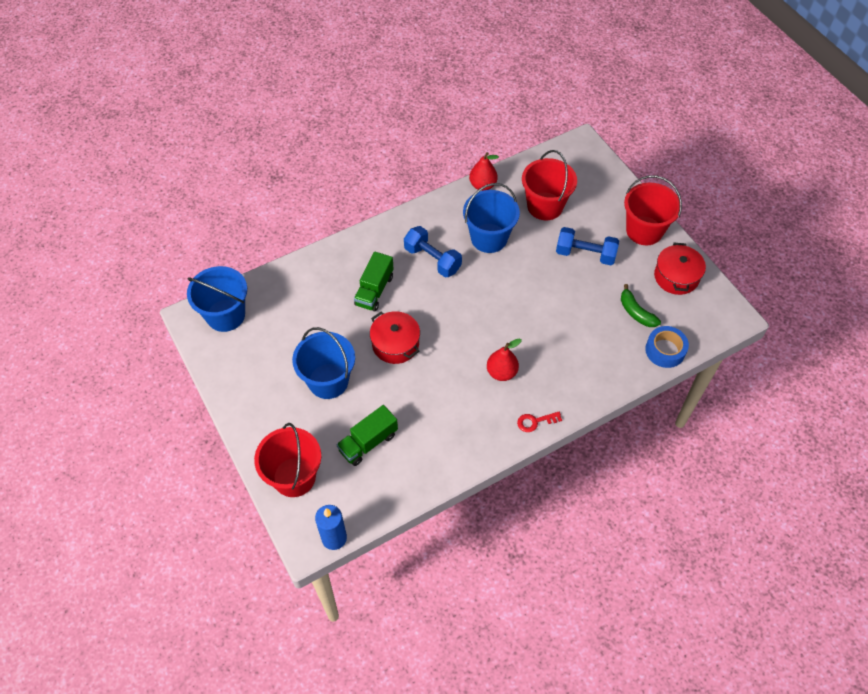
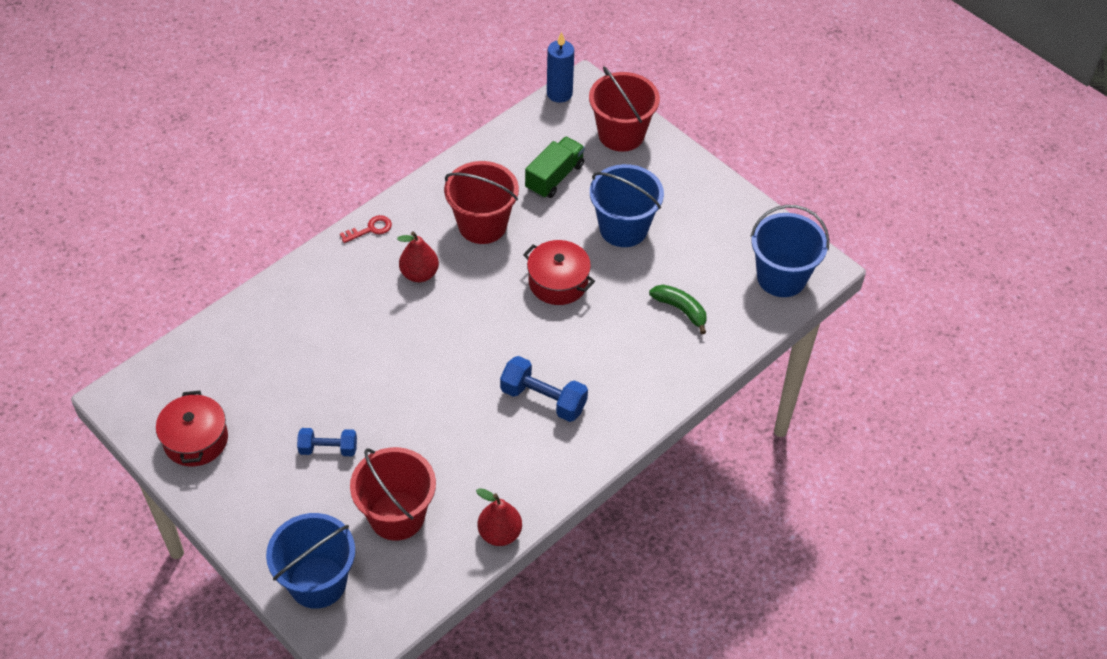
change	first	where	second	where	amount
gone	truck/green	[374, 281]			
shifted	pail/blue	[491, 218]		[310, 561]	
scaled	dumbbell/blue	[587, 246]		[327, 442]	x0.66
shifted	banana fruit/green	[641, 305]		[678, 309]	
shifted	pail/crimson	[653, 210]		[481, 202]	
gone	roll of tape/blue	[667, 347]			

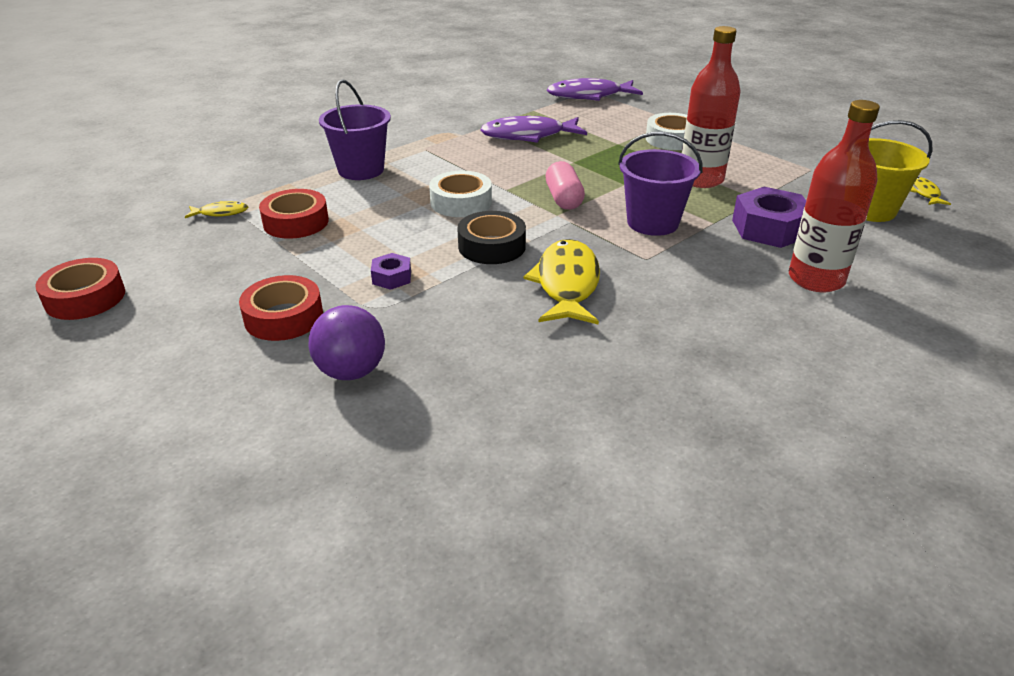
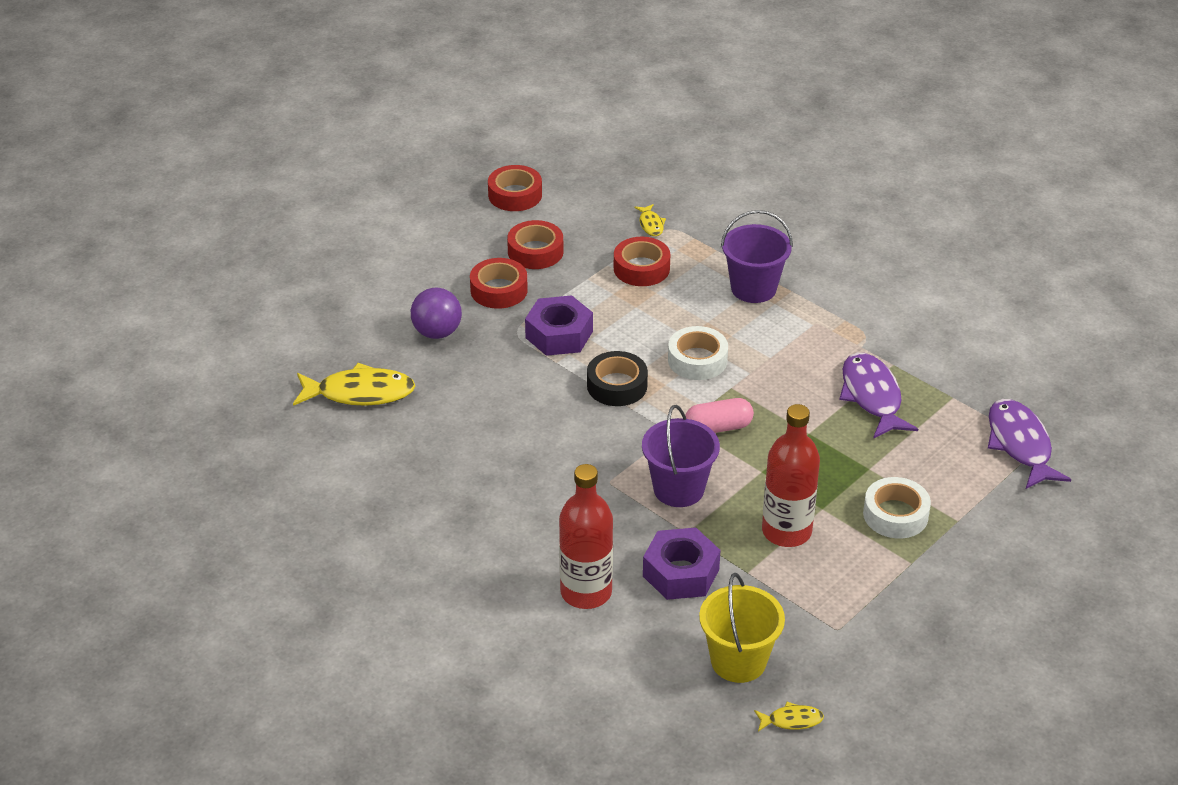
change	first	where	second	where	amount
scaled	hex nut/royal purple	[391, 271]		[559, 325]	x1.92
shifted	toy fish/bright yellow	[561, 281]		[354, 384]	
new			roll of tape/crimson	[535, 244]	

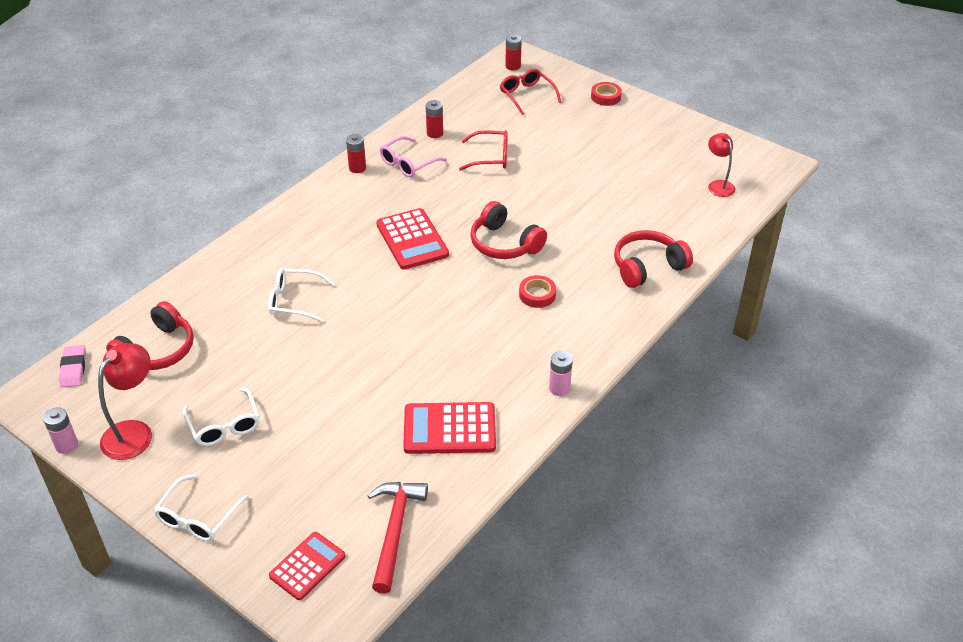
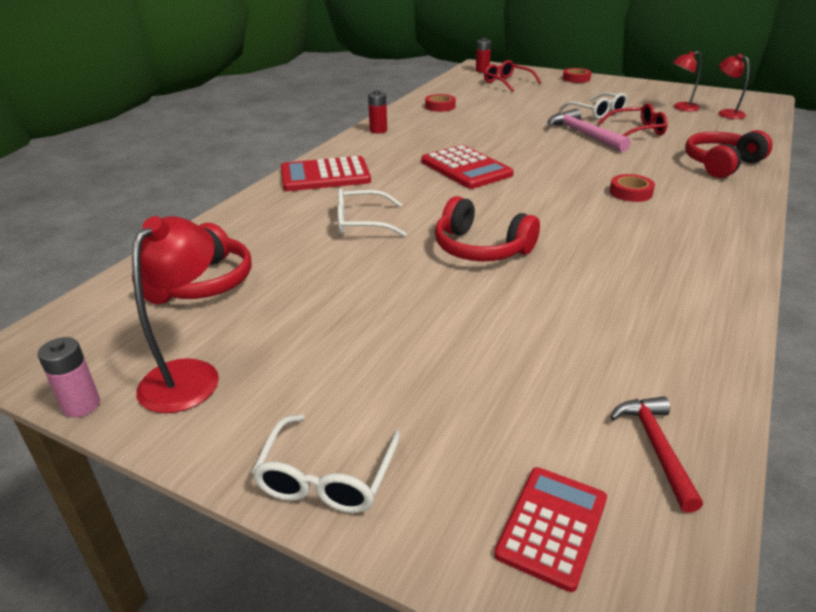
change	first	where	second	where	amount
gone	pencil eraser/rose-pink	[72, 366]			
shifted	glasses/white	[221, 417]		[594, 105]	
scaled	carpenter's hammer/crimson	[397, 538]		[656, 455]	x0.66
gone	glasses/rose-pink	[413, 156]			
shifted	adding machine/crimson	[449, 428]		[326, 173]	
swapped	AA battery/crimson	[434, 119]	roll of tape/crimson	[440, 103]	
shifted	glasses/crimson	[483, 150]		[633, 119]	
shifted	over-ear headphones/crimson	[508, 230]		[487, 228]	
gone	AA battery/rose-pink	[561, 373]			
new			carpenter's hammer/rose-pink	[589, 130]	
new			reading lamp/crimson	[686, 81]	

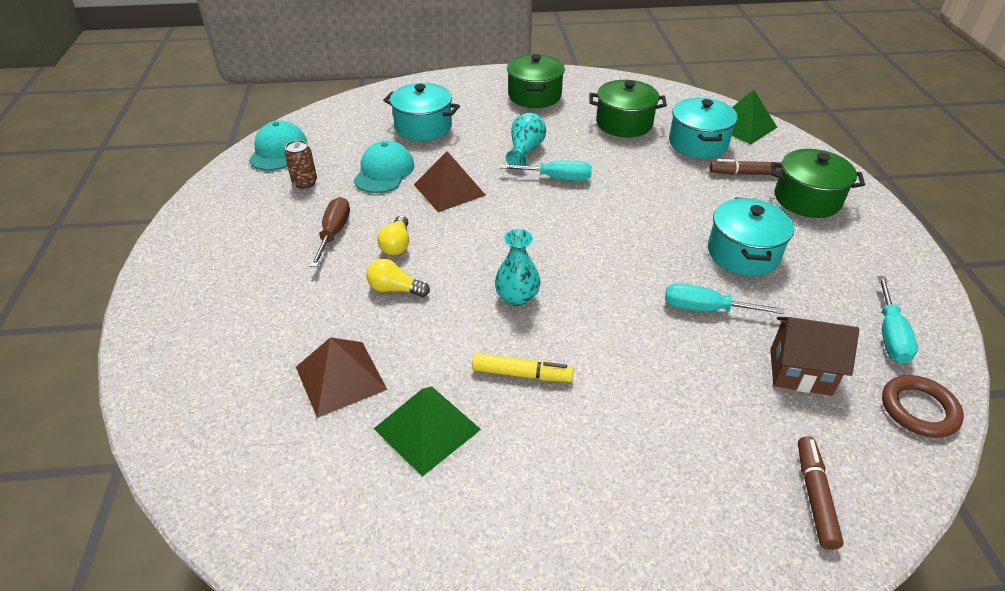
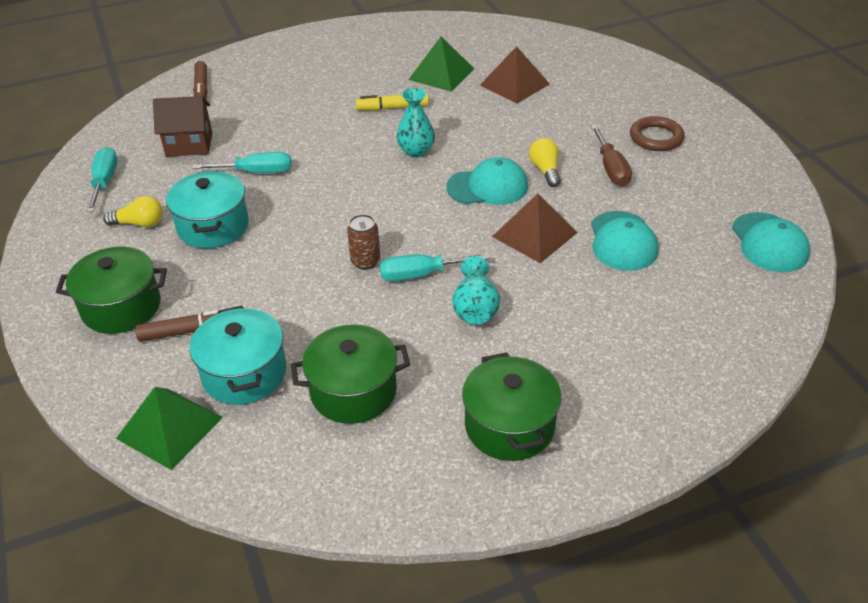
change	first	where	second	where	amount
shifted	tin/dark brown	[300, 164]		[363, 242]	
shifted	lightbulb/bright yellow	[398, 278]		[133, 211]	
gone	pot/aqua	[421, 112]			
shifted	hoop/dark brown	[923, 406]		[657, 133]	
new			baseball cap/aqua	[487, 181]	

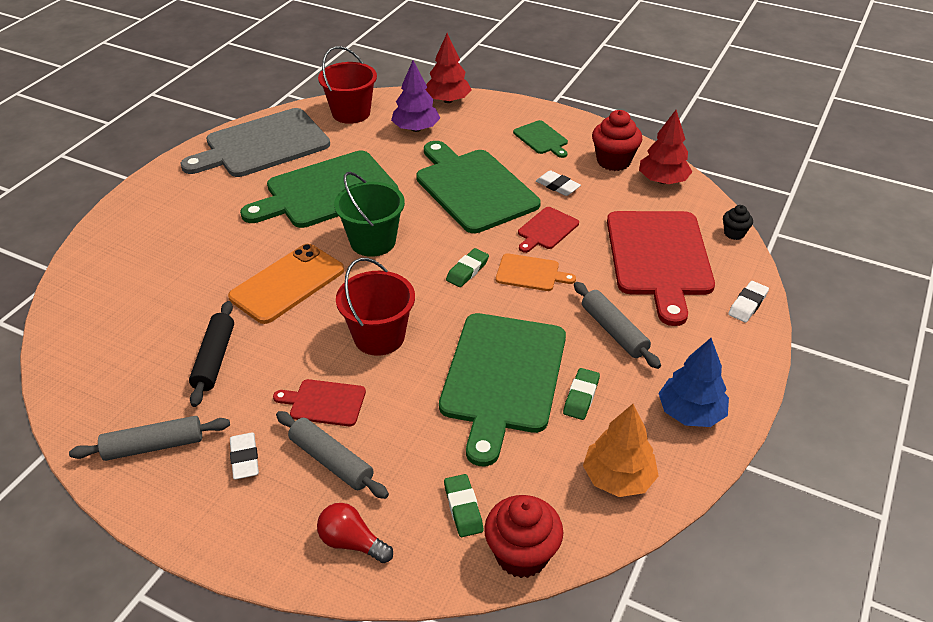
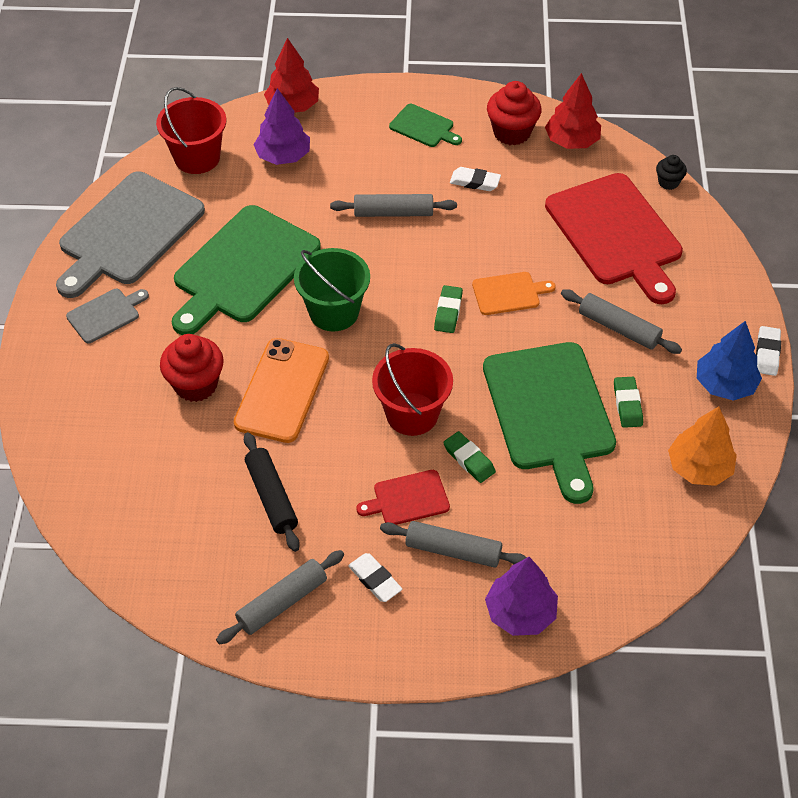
change	first	where	second	where	amount
swapped	lightbulb/crimson	[355, 533]	fir tree/royal purple	[521, 596]	
swapped	bread board/green	[478, 187]	dough roller/gray	[393, 205]	
shifted	pencil eraser/green	[463, 505]		[469, 457]	
shifted	cupcake/crimson	[523, 536]		[192, 368]	
gone	bread board/crimson	[548, 230]			
shifted	pencil eraser/white	[748, 301]		[768, 351]	
new			bread board/gray	[107, 316]	

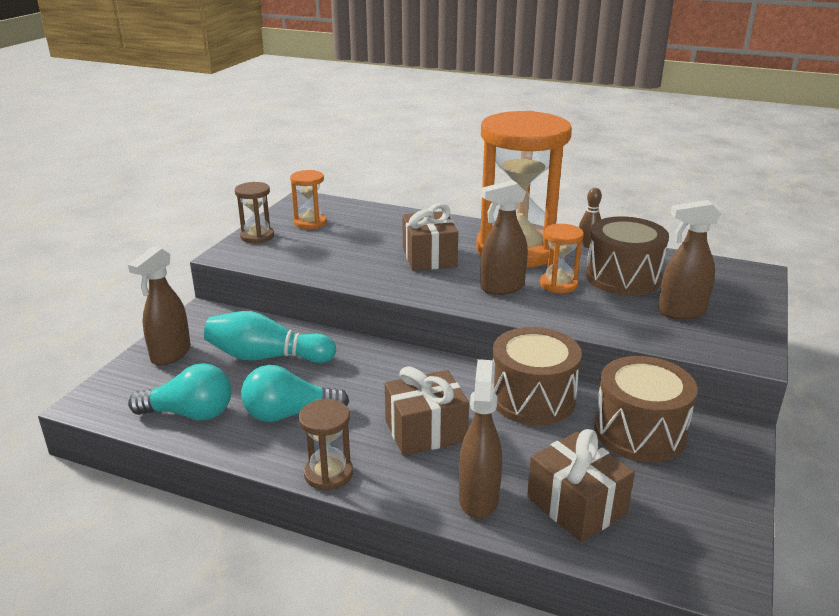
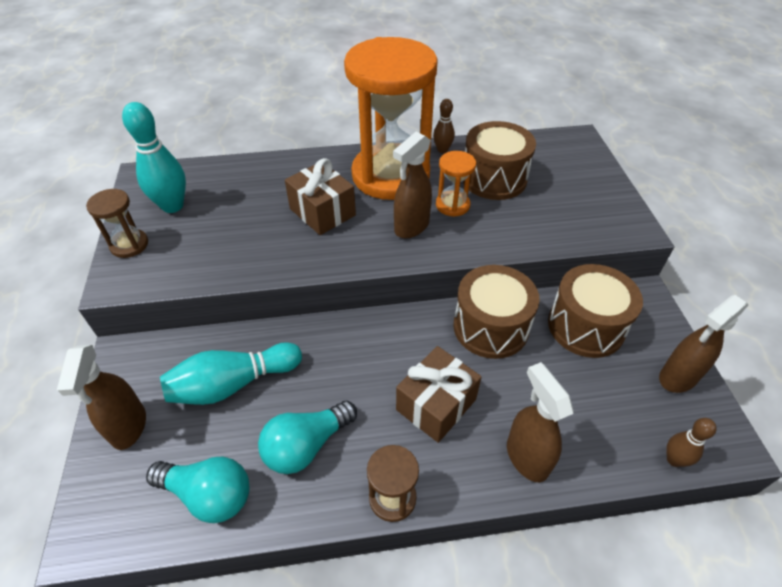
change	first	where	second	where	amount
rotated	lightbulb/aqua	[179, 392]		[198, 489]	45 degrees clockwise
swapped	hourglass/orange-coloured	[308, 199]	skittle/aqua	[154, 157]	
gone	present/dark brown	[581, 485]			
shifted	spray bottle/dark brown	[689, 260]		[703, 344]	
new			skittle/dark brown	[691, 442]	

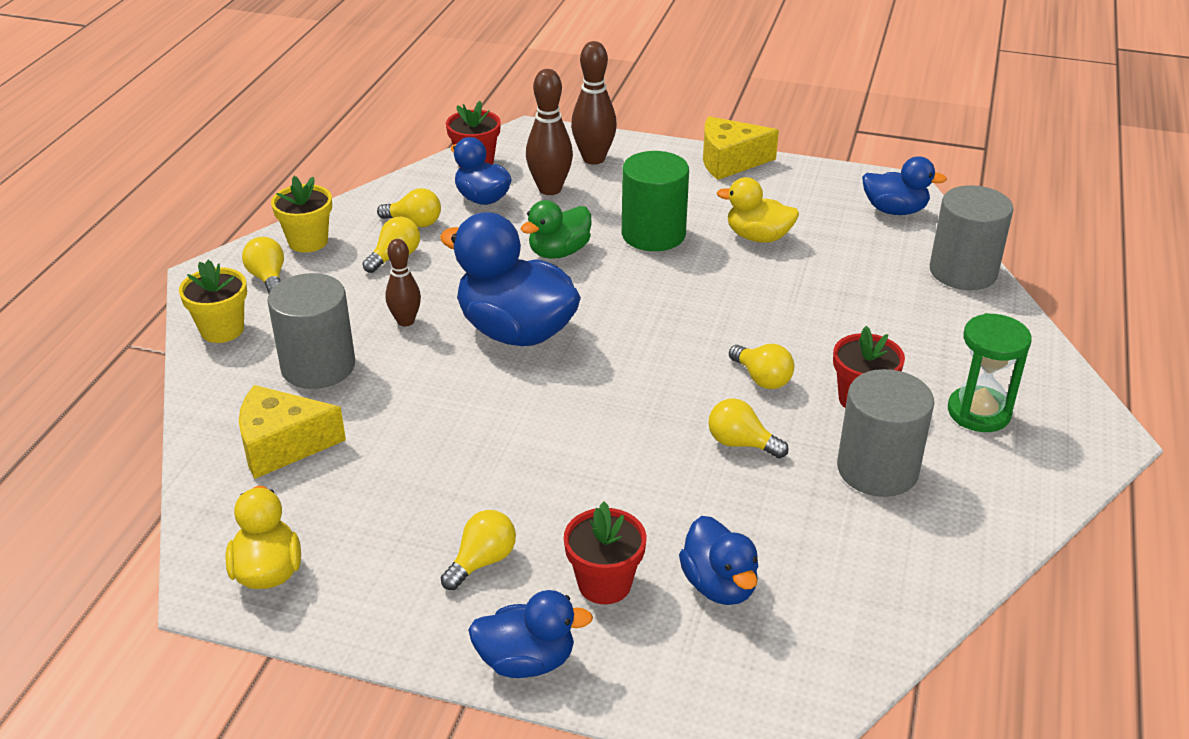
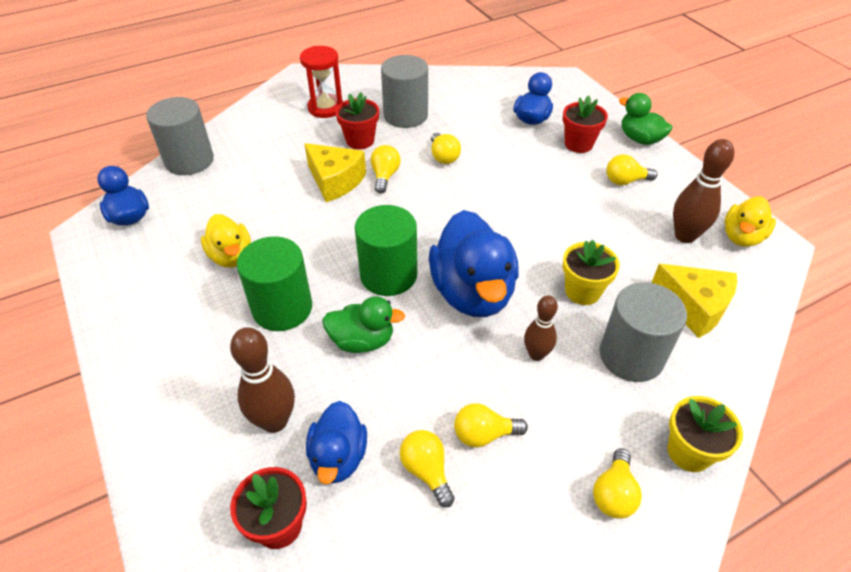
change	first	where	second	where	amount
shifted	potted plant/bright yellow	[301, 214]		[591, 272]	
repainted	rubber duck/blue	[530, 634]	rubber duck/green	[646, 119]	
shifted	skittle/dark brown	[594, 103]		[704, 191]	
shifted	piece of cheese/bright yellow	[741, 148]		[335, 172]	
repainted	hourglass/green	[990, 372]	hourglass/crimson	[321, 82]	
new			solid cylinder/green	[386, 250]	

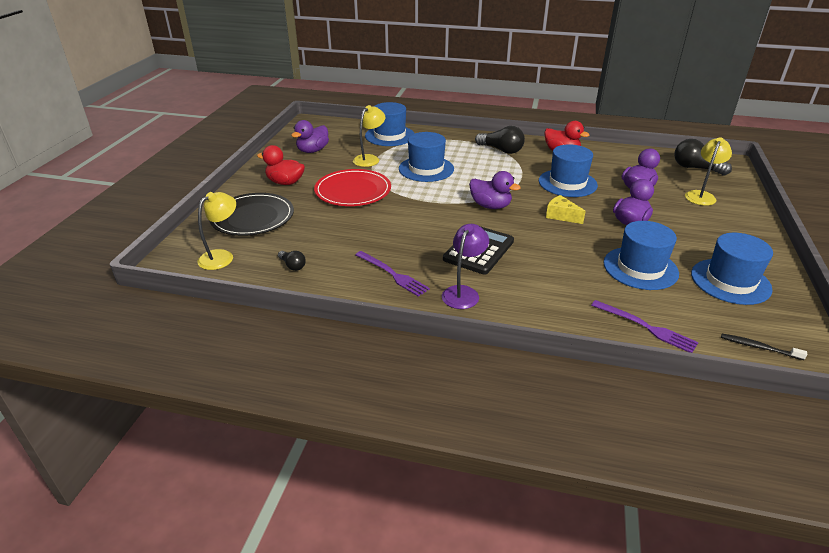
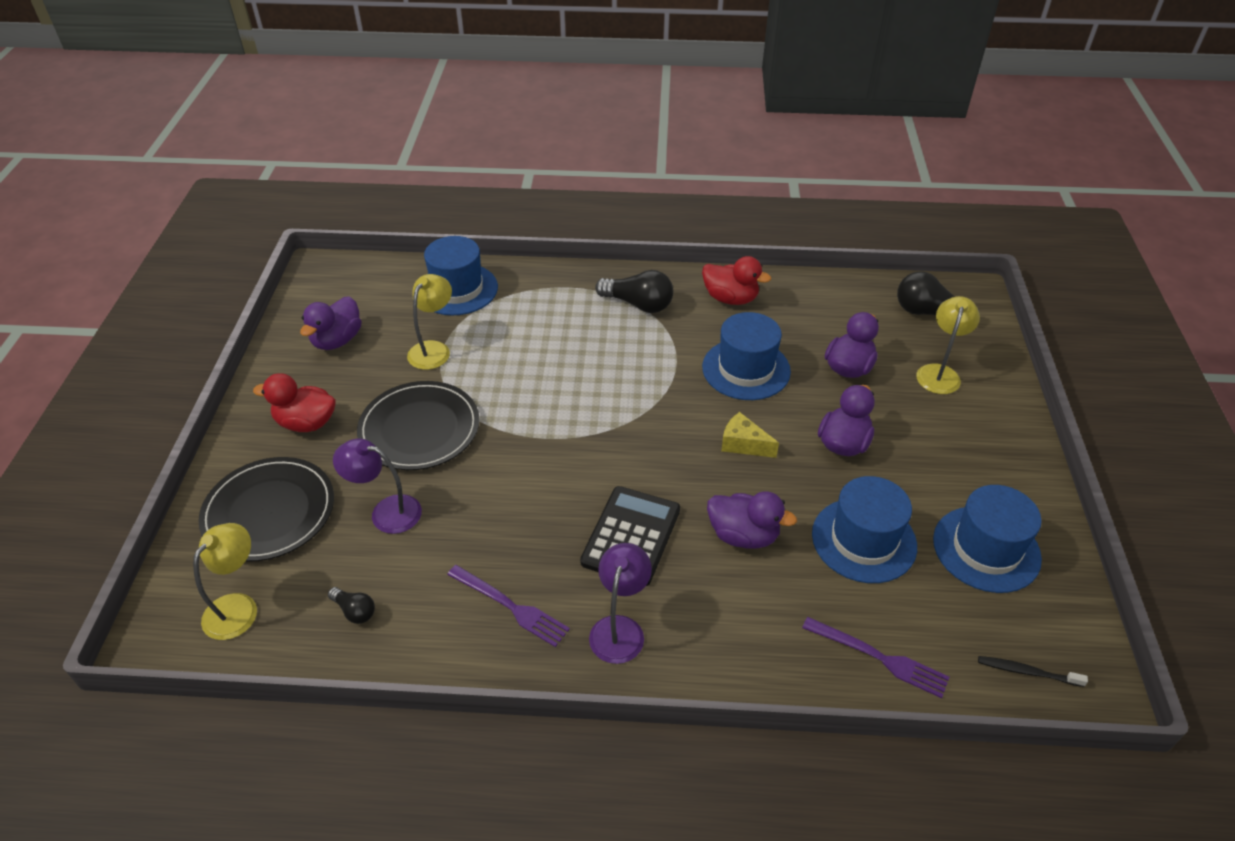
change	first	where	second	where	amount
repainted	plate/crimson	[352, 187]	plate/black	[418, 425]	
gone	hat/blue	[426, 157]			
shifted	rubber duck/royal purple	[495, 190]		[752, 520]	
new			reading lamp/royal purple	[377, 486]	

